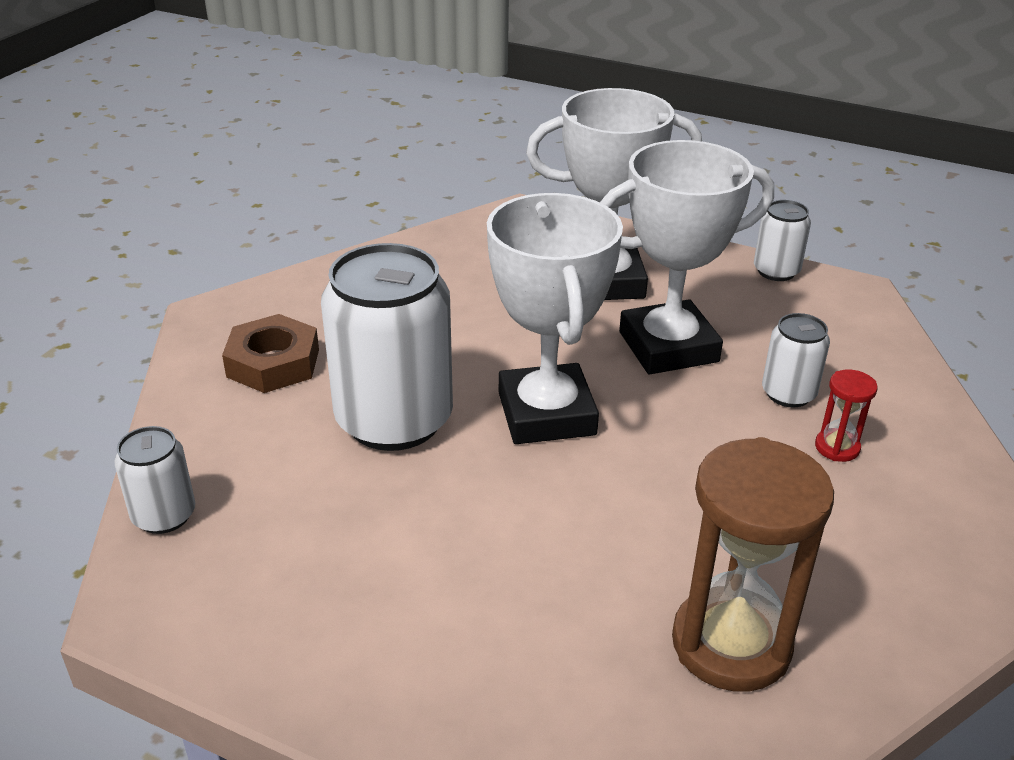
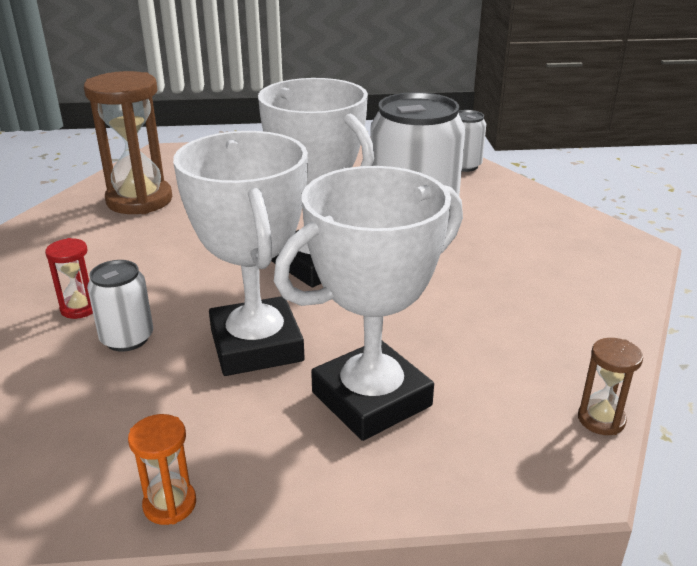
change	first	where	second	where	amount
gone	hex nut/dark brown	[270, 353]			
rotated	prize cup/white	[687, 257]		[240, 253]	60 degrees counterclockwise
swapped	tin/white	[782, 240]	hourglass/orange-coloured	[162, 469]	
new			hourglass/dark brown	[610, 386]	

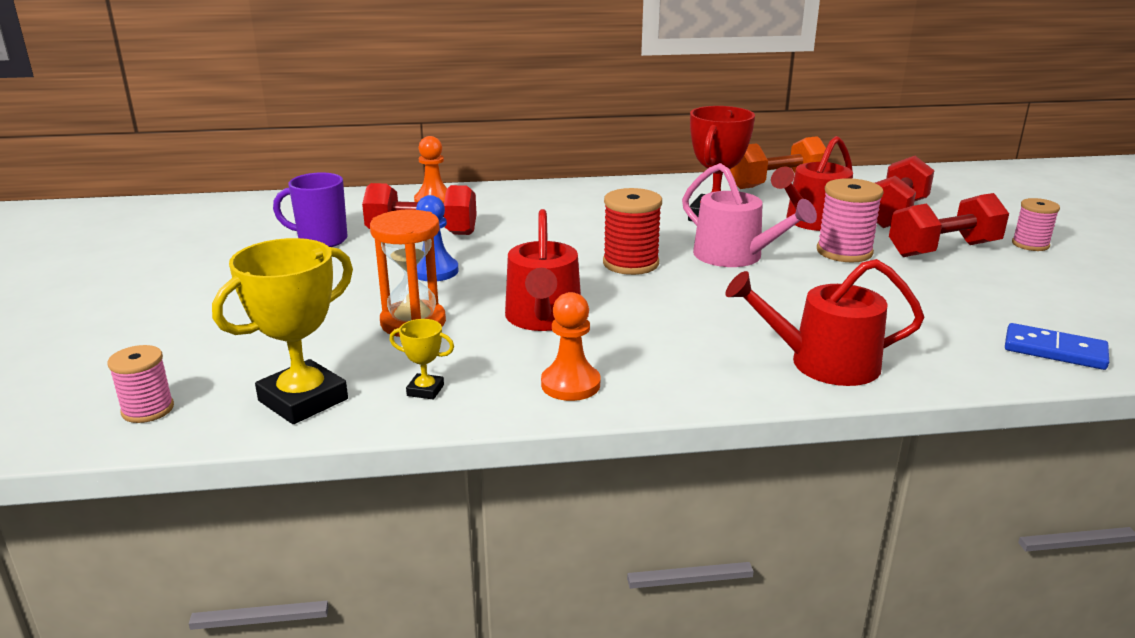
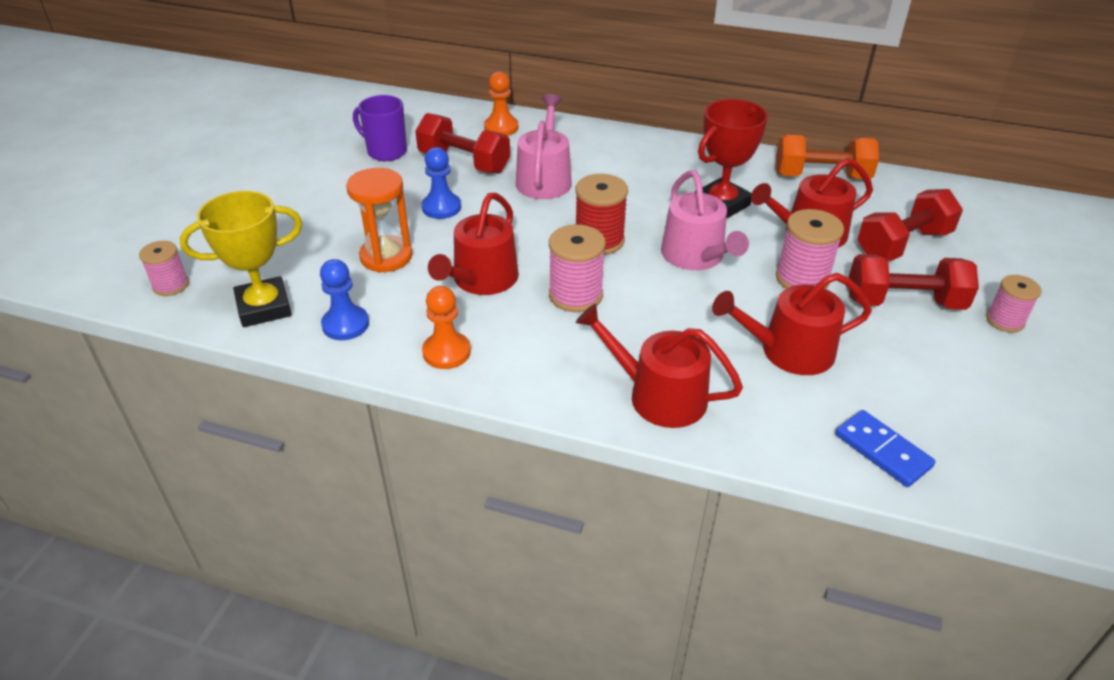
change	first	where	second	where	amount
swapped	prize cup/bright yellow	[422, 359]	pawn/blue	[344, 299]	
new			sprinkling can/rose-pink	[544, 146]	
new			bobbin/rose-pink	[577, 268]	
new			sprinkling can/crimson	[792, 324]	

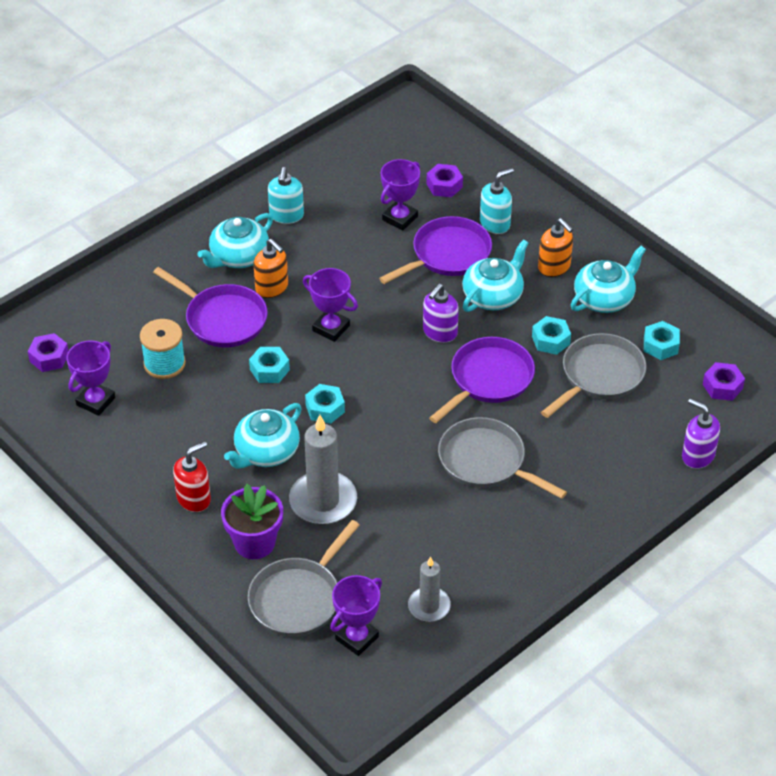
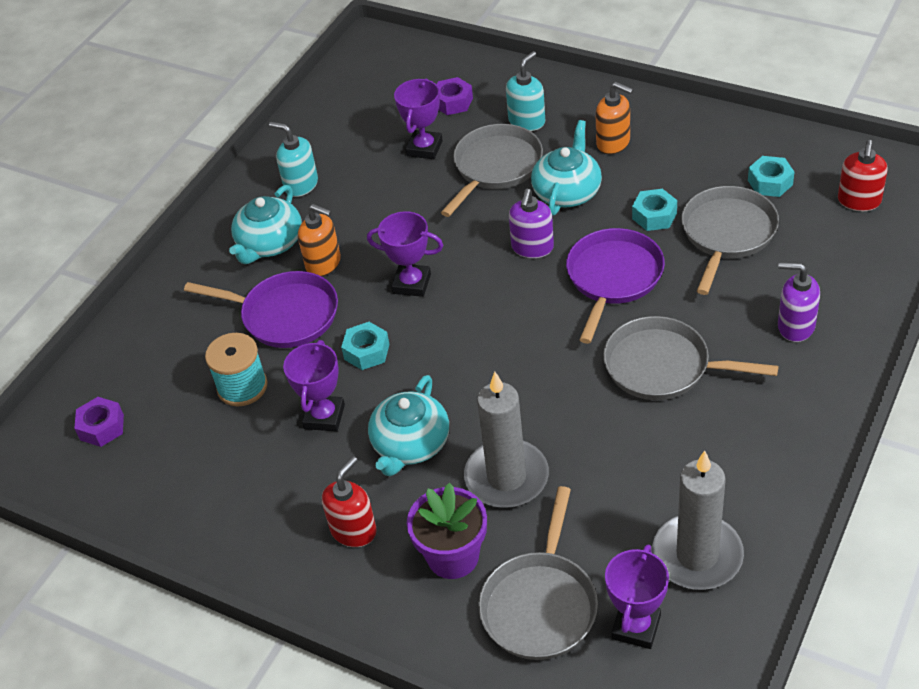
change	first	where	second	where	amount
shifted	prize cup/royal purple	[90, 378]		[314, 386]	
rotated	pump bottle/aqua	[286, 195]		[293, 159]	135 degrees clockwise
gone	hex nut/aqua	[325, 404]			
repainted	pan/royal purple	[435, 250]	pan/gray	[492, 170]	
scaled	candle/gray	[429, 589]		[698, 520]	x1.66
gone	teapot/aqua	[608, 279]			
shifted	pump bottle/royal purple	[701, 434]		[799, 302]	
swapped	hex nut/royal purple	[724, 381]	pump bottle/crimson	[863, 175]	

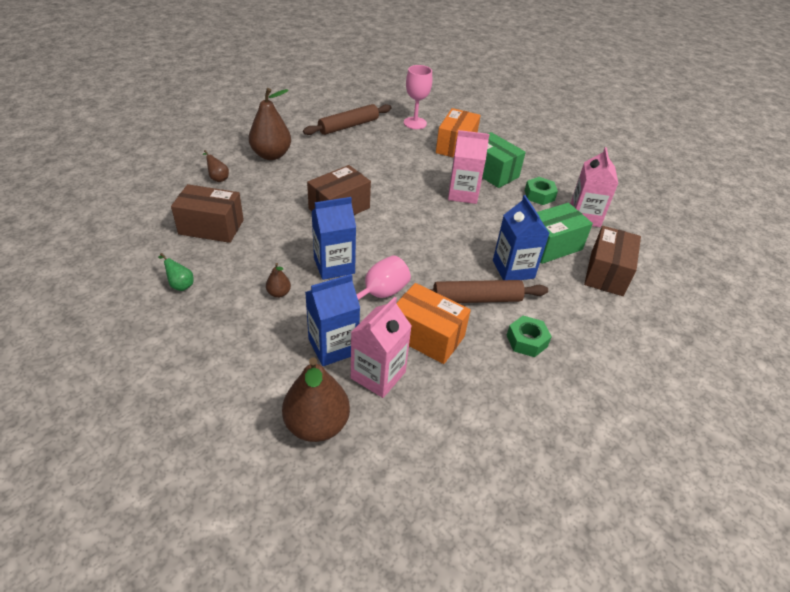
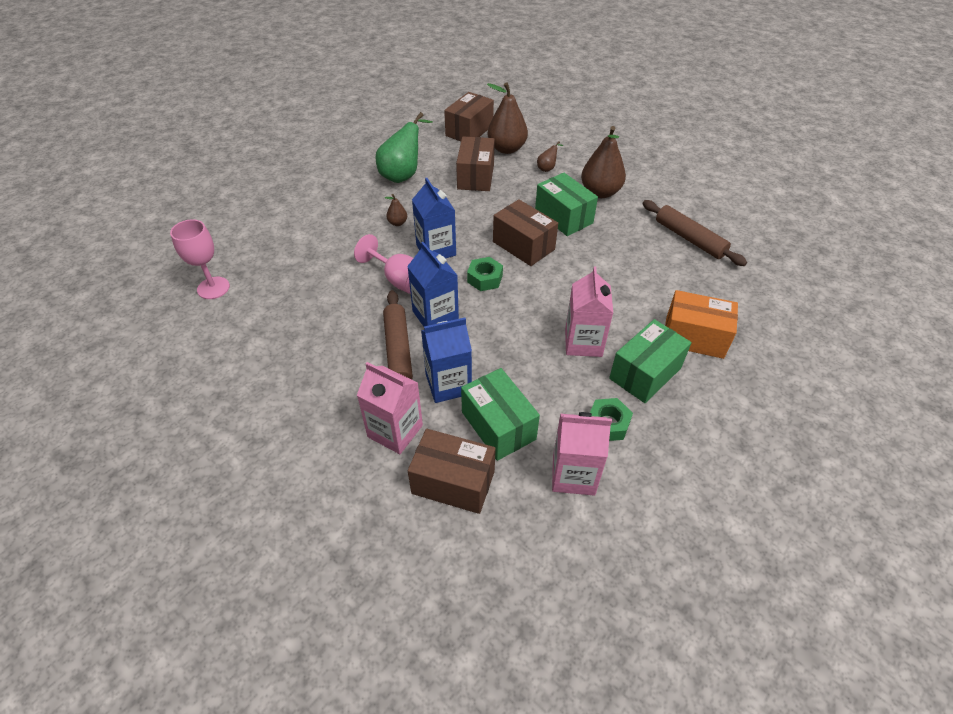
change	first	where	second	where	amount
scaled	pear/green	[176, 272]		[404, 147]	x2.19
shifted	pear/dark brown	[316, 399]		[507, 118]	
shifted	juice carton/blue	[332, 320]		[433, 284]	
shifted	juice carton/rose-pink	[381, 347]		[390, 408]	
gone	package/orange-coloured	[433, 323]			
shifted	wine glass/rose-pink	[418, 97]		[200, 259]	
shifted	hex nut/green	[529, 336]		[485, 274]	
new			package/dark brown	[469, 116]	
new			package/green	[566, 204]	

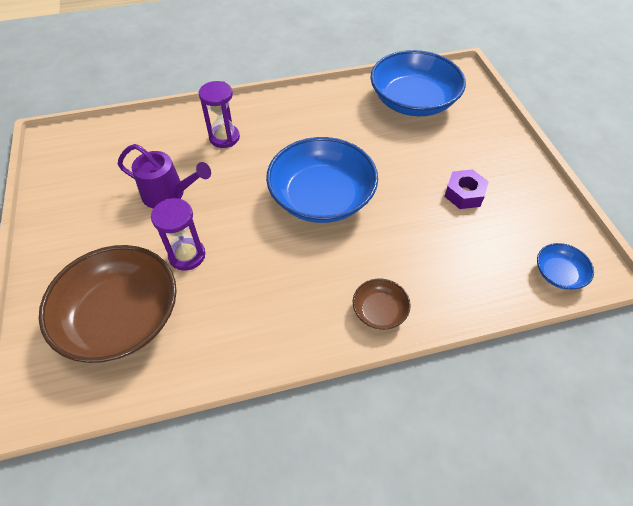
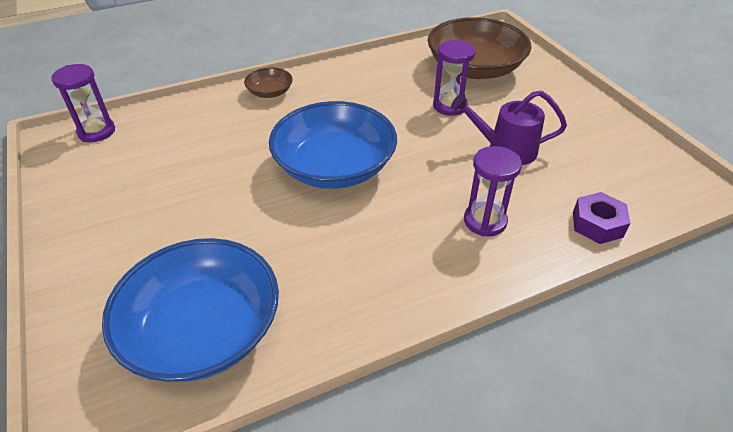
change	first	where	second	where	amount
shifted	hex nut/royal purple	[466, 189]		[601, 218]	
swapped	deep dish/blue	[565, 266]	hourglass/royal purple	[83, 103]	

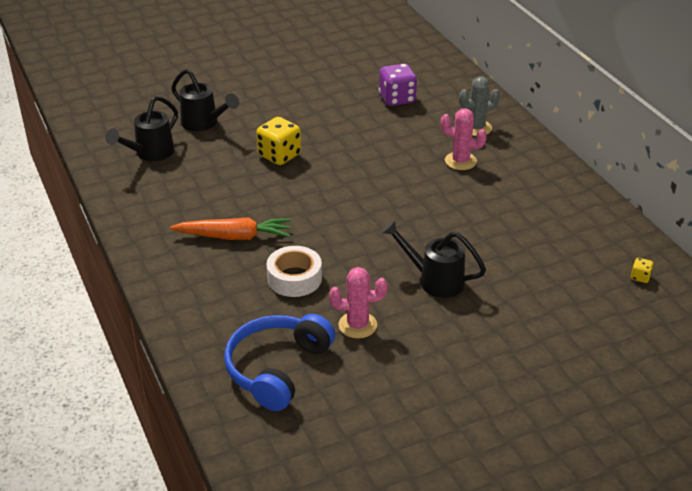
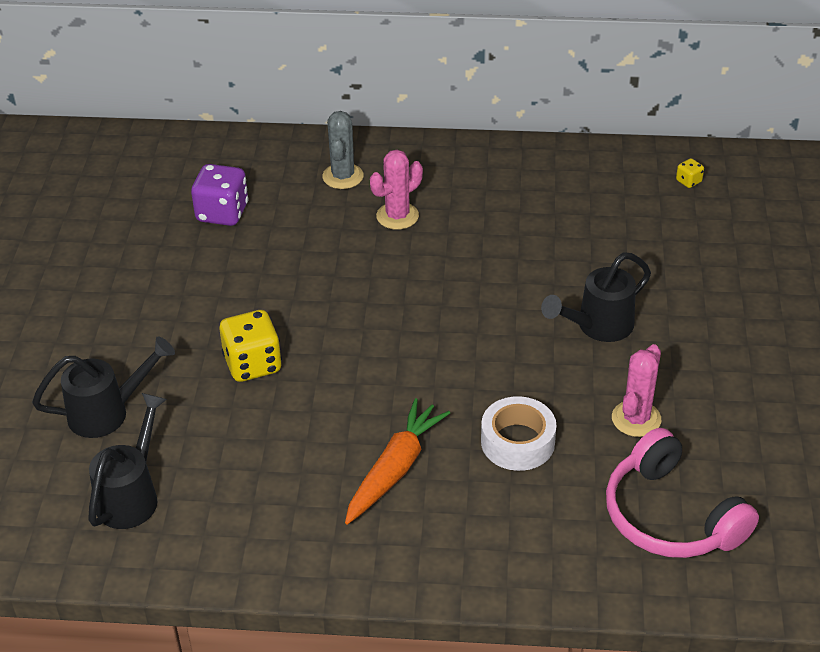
change	first	where	second	where	amount
rotated	sprinkling can/black	[142, 128]		[127, 461]	135 degrees counterclockwise
repainted	over-ear headphones/blue	[279, 362]	over-ear headphones/rose-pink	[682, 493]	

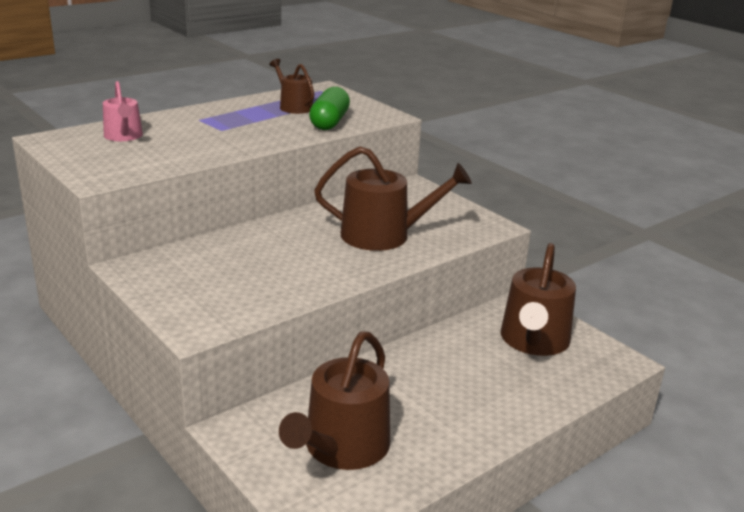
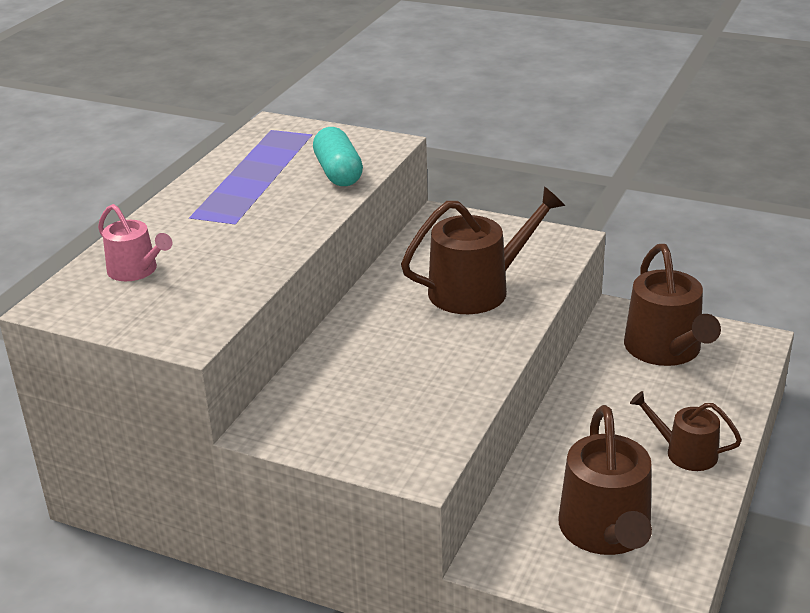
change	first	where	second	where	amount
shifted	sprinkling can/dark brown	[291, 86]		[686, 431]	
repainted	pill shape/green	[329, 108]	pill shape/aqua	[338, 156]	

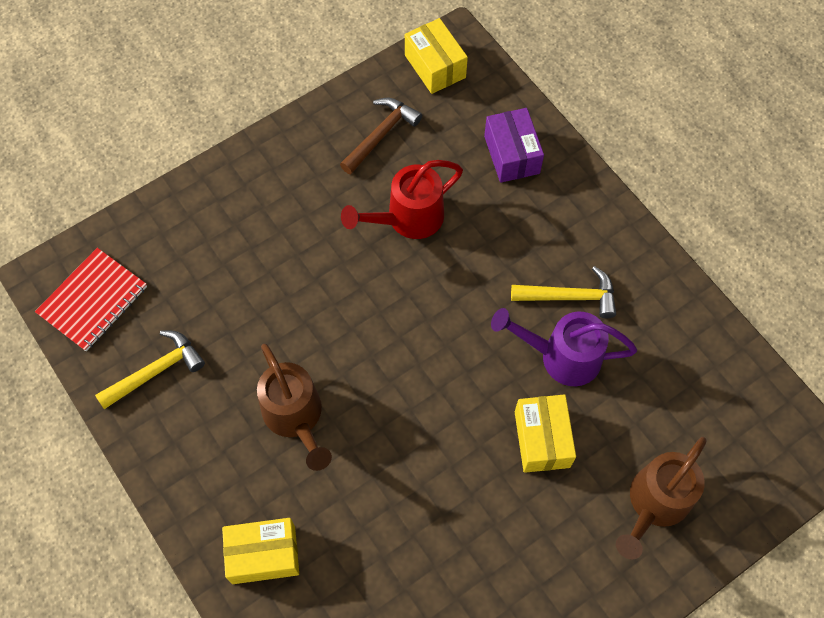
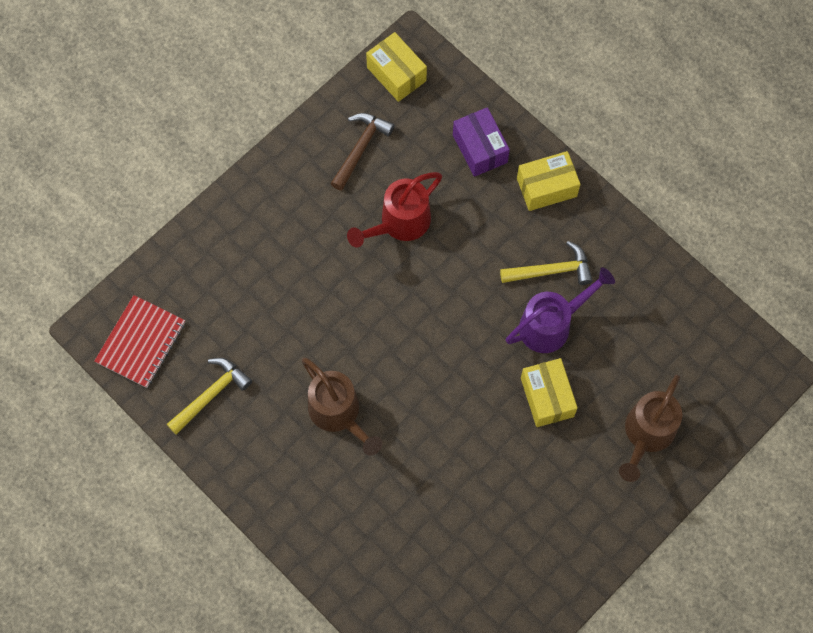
change	first	where	second	where	amount
shifted	package/bright yellow	[260, 551]		[548, 181]	
rotated	sprinkling can/royal purple	[564, 347]		[560, 310]	150 degrees clockwise

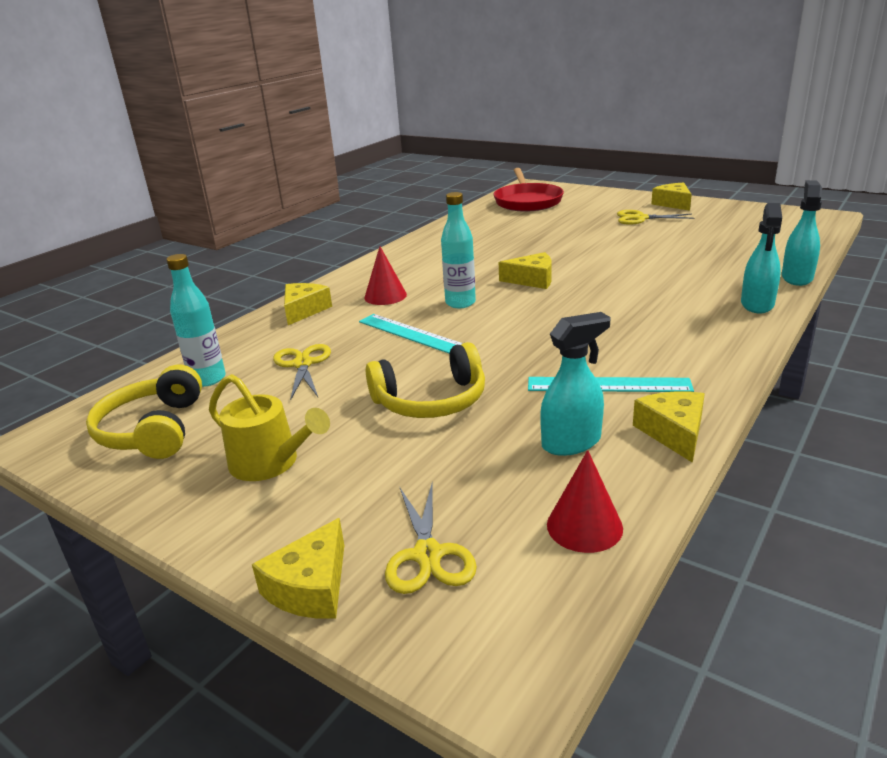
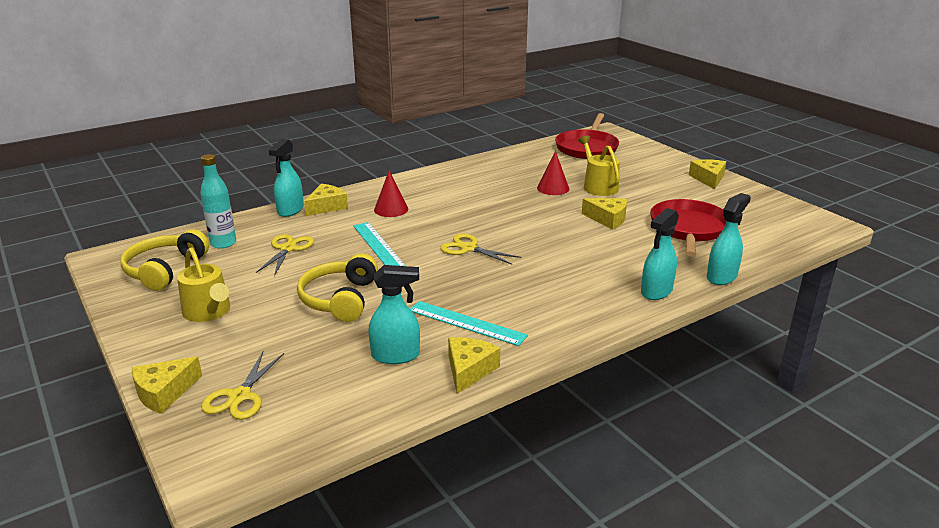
change	first	where	second	where	amount
rotated	over-ear headphones/bright yellow	[425, 380]		[337, 287]	90 degrees clockwise
gone	drink bottle/aqua	[458, 250]			
shifted	piece of cheese/bright yellow	[525, 270]		[604, 214]	
shifted	solid cone/crimson	[585, 501]		[553, 173]	
shifted	scissors/bright yellow	[655, 217]		[480, 249]	
new			spray bottle/aqua	[286, 178]	
new			sprinkling can/bright yellow	[599, 166]	
new			pan/crimson	[688, 228]	

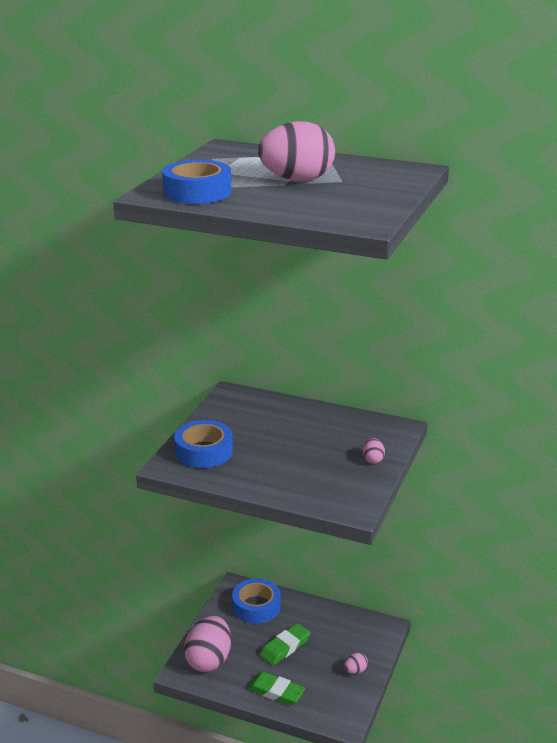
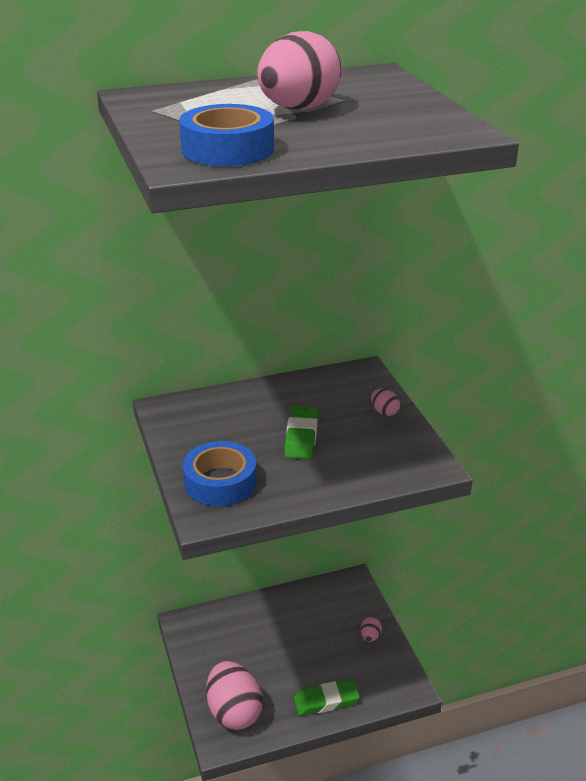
change	first	where	second	where	amount
gone	roll of tape/blue	[256, 601]			
shifted	pencil eraser/green	[285, 644]		[301, 432]	

